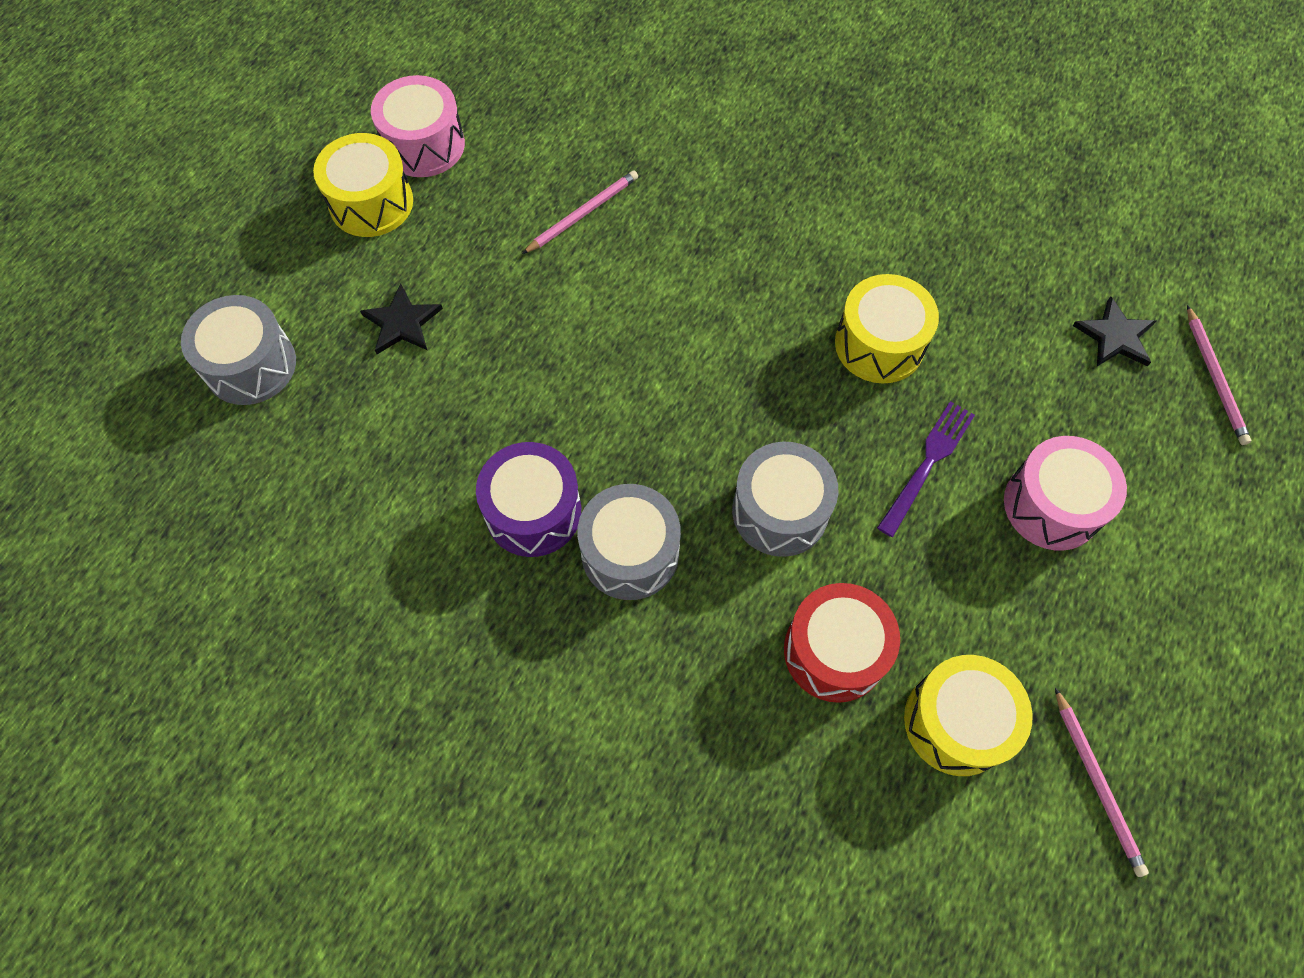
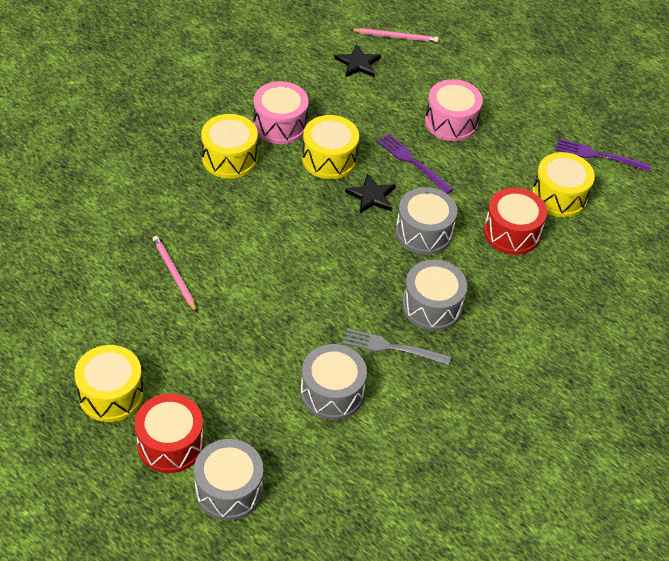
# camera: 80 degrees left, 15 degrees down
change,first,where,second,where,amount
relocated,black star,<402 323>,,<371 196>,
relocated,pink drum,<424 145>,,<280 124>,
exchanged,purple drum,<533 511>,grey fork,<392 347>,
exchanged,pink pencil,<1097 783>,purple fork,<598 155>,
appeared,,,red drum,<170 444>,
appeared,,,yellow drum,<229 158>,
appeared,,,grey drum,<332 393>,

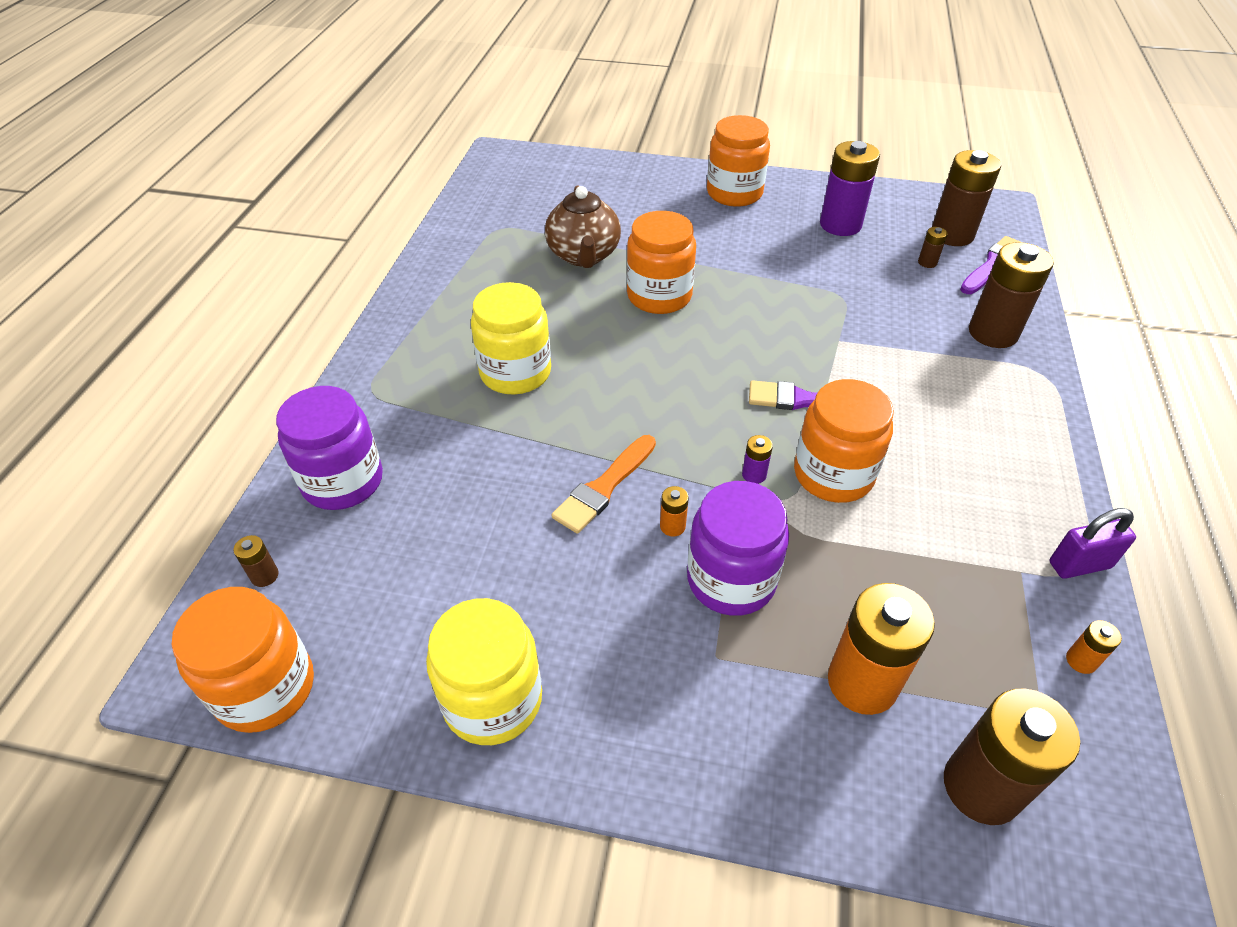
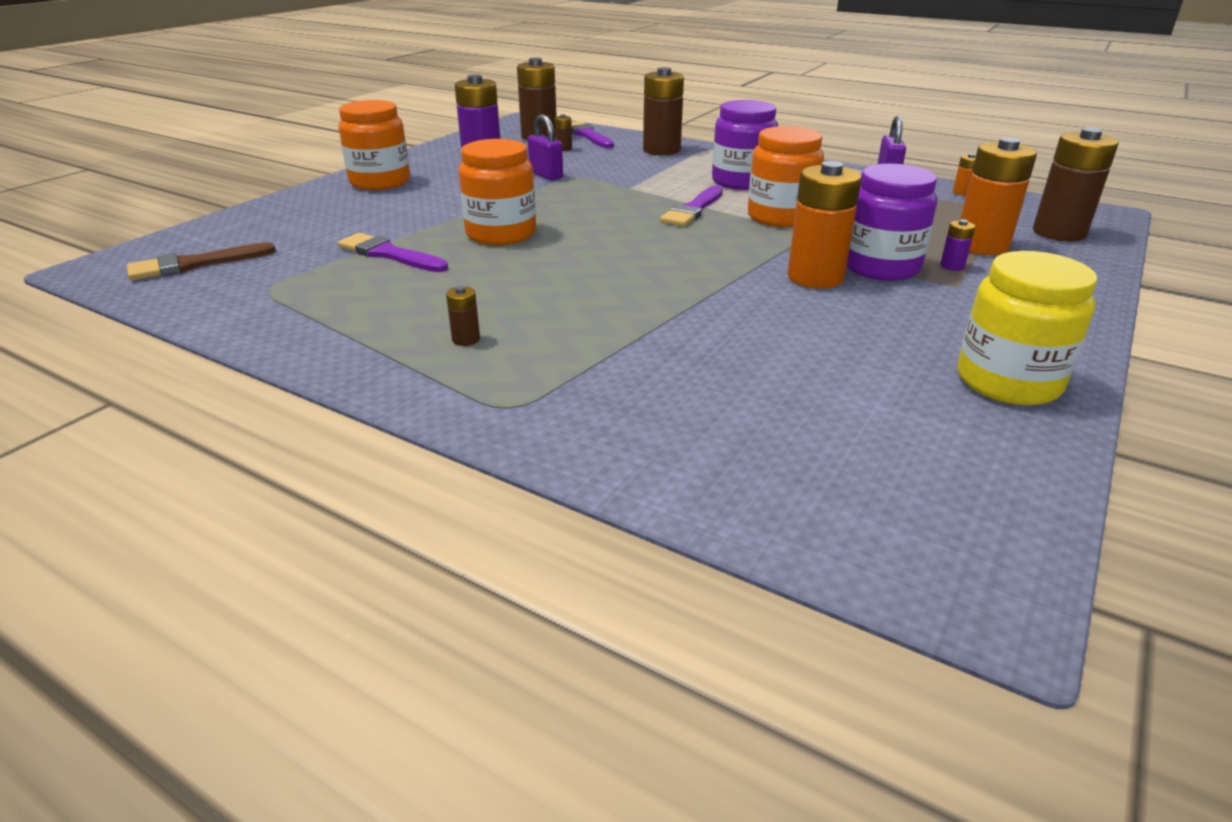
# camera: 70 degrees left, 15 degrees down
change,first,where,second,where,amount
missing,orange jar,<265 688>,,,
relocated,brown battery,<264 576>,,<466 339>,
relocated,purple jar,<343 481>,,<741 182>,
missing,yellow jar,<515 372>,,,
exchanged,brown teapot,<584 255>,purple brush,<389 254>,
missing,orange brush,<604 487>,,,
size,orange battery,<672 526>,,<815 277>,x2.32
relocated,purple battery,<754 475>,,<952 266>,
appeared,,,brown brush,<195 264>,
appeared,,,purple padlock,<546 175>,

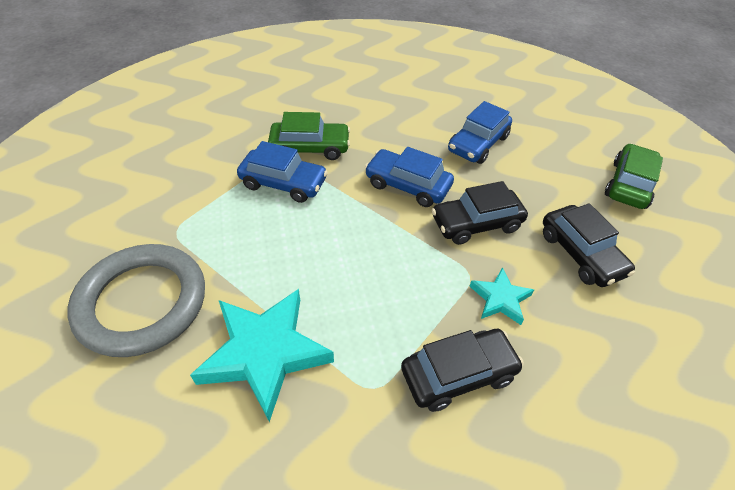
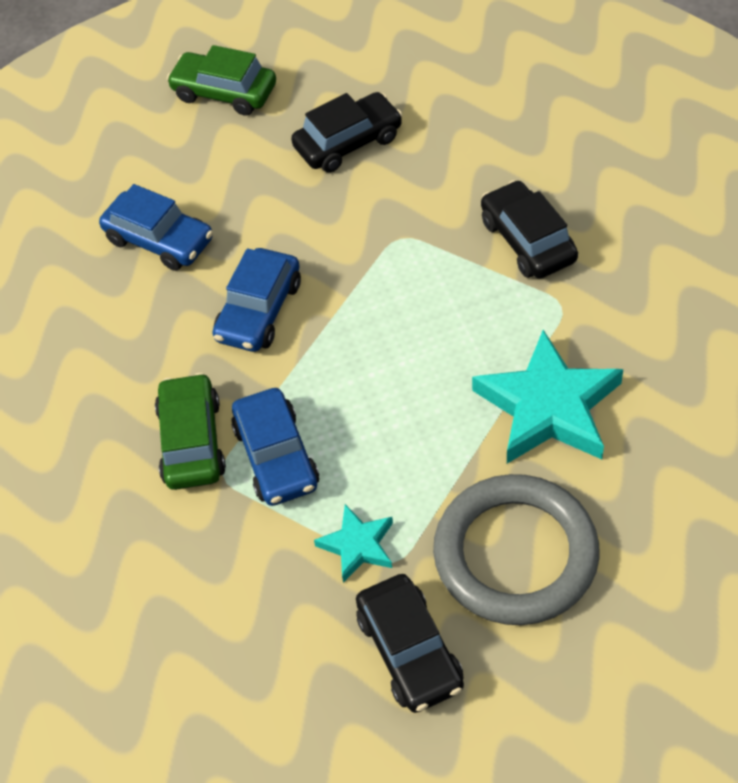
# camera: 90 degrees left, 5 degrees up
change,first,where,second,where,amount
spun,blue car,<283 183>,,<276 456>,150 degrees clockwise
relocated,black car,<476 223>,,<409 651>,
relocated,turquoise star,<500 299>,,<358 545>,

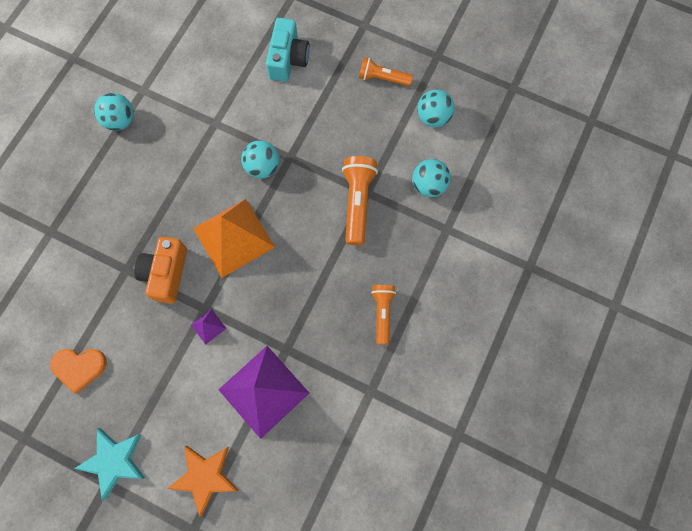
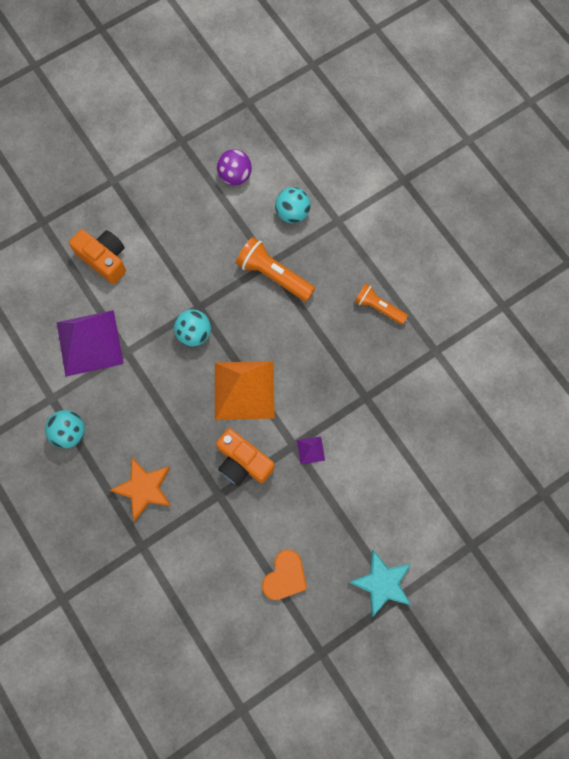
# camera: 60 degrees left, 0 degrees up
change,first,where,second,where,amount
relocated,orange star,<205 477>,,<144 488>,
relocated,purple pyramid,<263 391>,,<89 342>,
colour,turquoise camera,<288 59>,orange camera,<104 259>,
missing,orange flashlight,<382 78>,,,
colour,turquoise ball,<433 117>,purple ball,<235 176>,

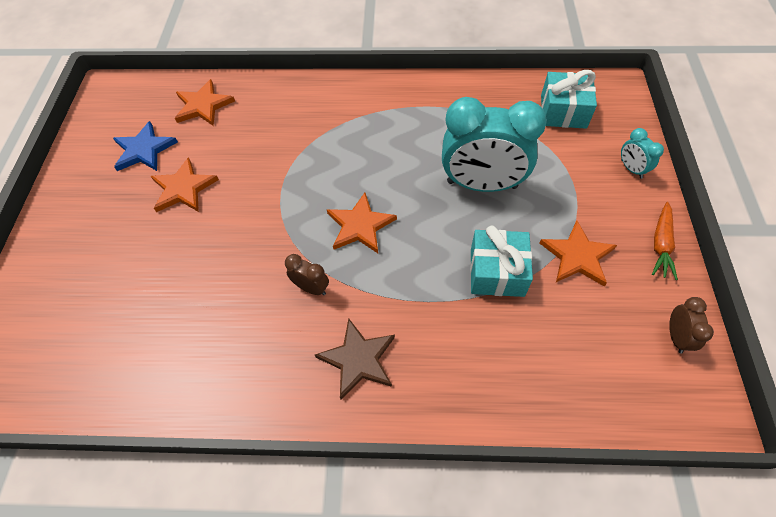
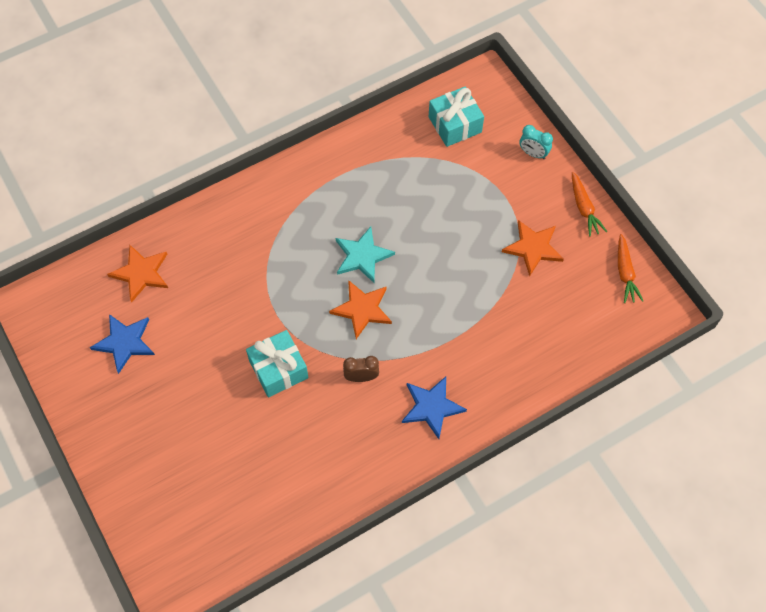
# camera: 35 degrees left, 5 degrees up
change,first,where,second,where,amount
missing,orange star,<183 188>,,,
colour,brown star,<358 359>,blue star,<431 407>,
missing,turquoise clock,<482 184>,,,
relocated,turquoise gift,<497 272>,,<278 369>,
exchanged,brown clock,<676 337>,orange carrot,<625 273>,
appeared,,,turquoise star,<362 256>,

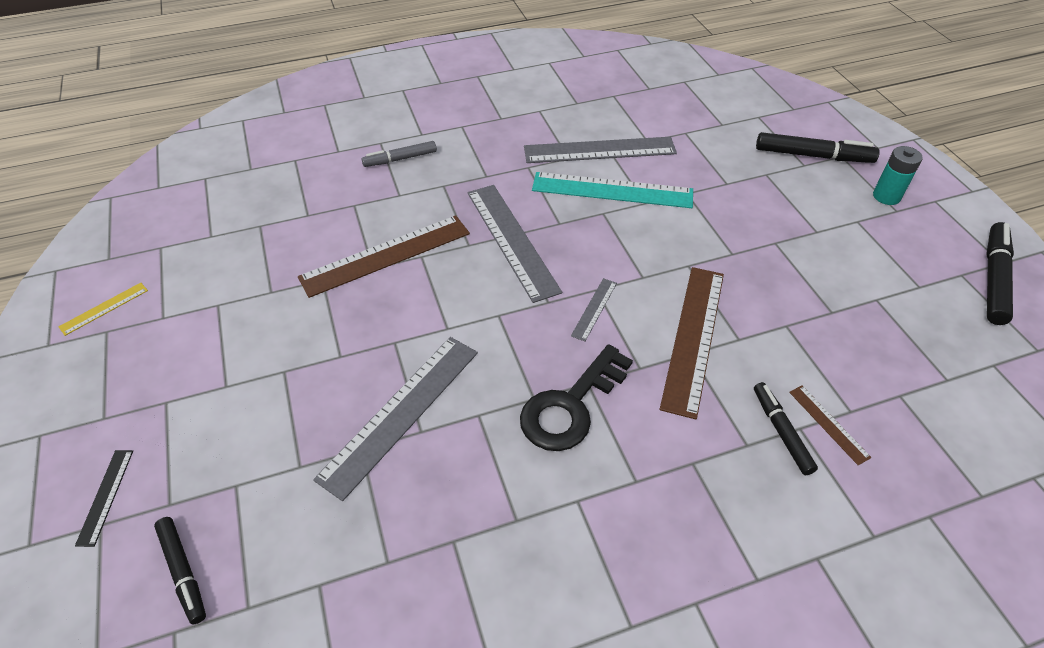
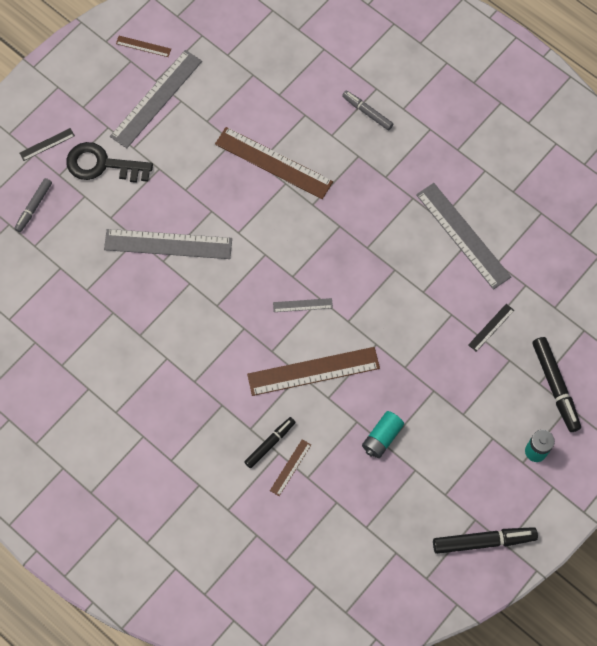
# camera: 60 degrees right, 20 degrees up
change,first,where,second,where,amount
colour,yellow ruler,<104 308>,brown ruler,<143 46>,
colour,black marker,<183 572>,grey marker,<34 207>,
relocated,grey ruler,<512 240>,,<156 99>,
relocated,black key,<570 406>,,<102 165>,
missing,turquoise ruler,<612 190>,,,
appeared,,,turquoise battery,<382 437>,
appeared,,,black ruler,<491 327>,

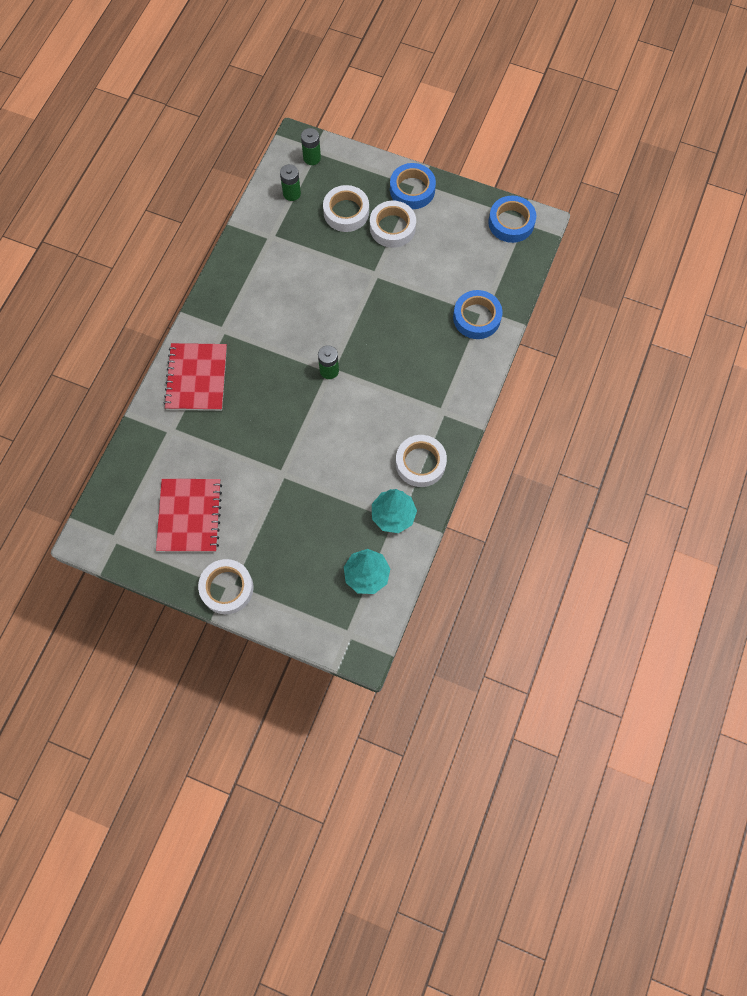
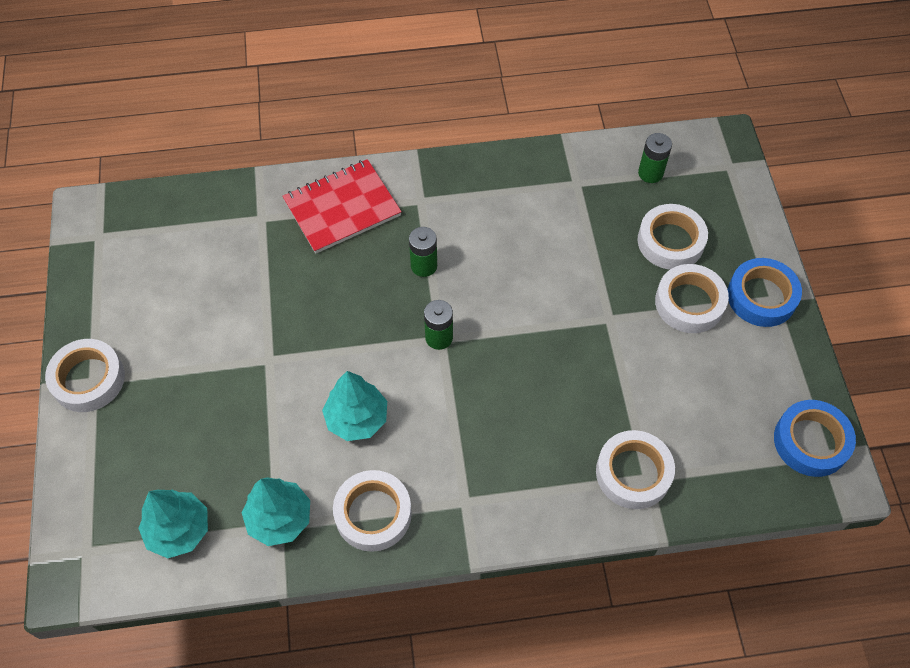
# camera: 60 degrees right, 10 degrees down
change,first,where,second,where,amount
missing,red notebook,<190 516>,,,
relocated,green battery,<312 158>,,<424 266>,
colour,blue tape,<476 317>,white tape,<633 473>,
appeared,,,turquoise tree,<357 418>,

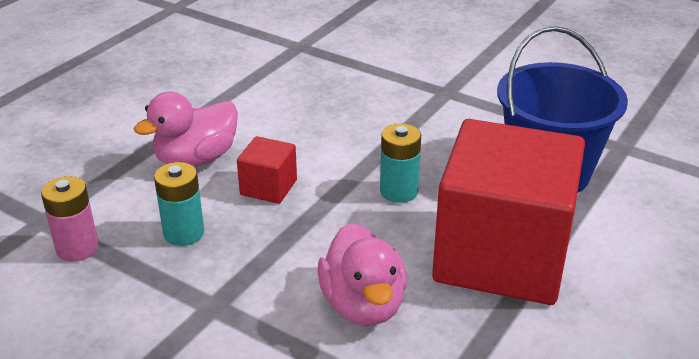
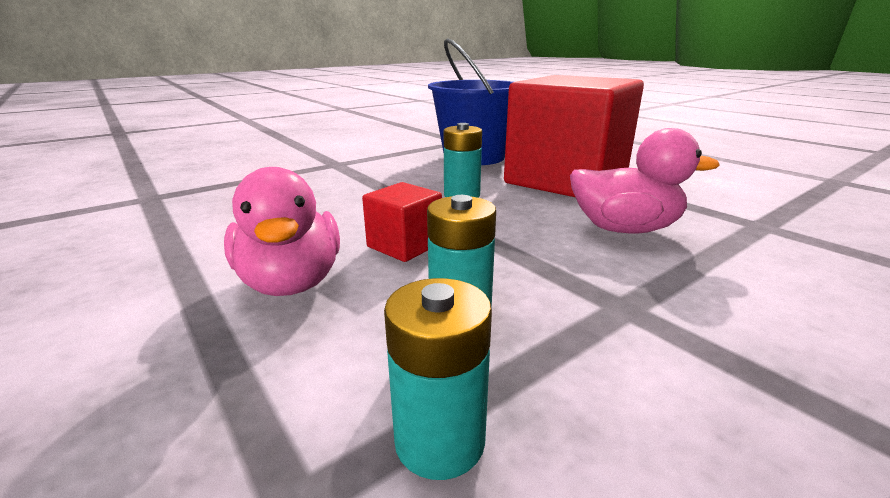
# camera: 70 degrees left, 10 degrees down
change,first,where,second,where,amount
colour,pink battery,<77 248>,turquoise battery,<439 440>,

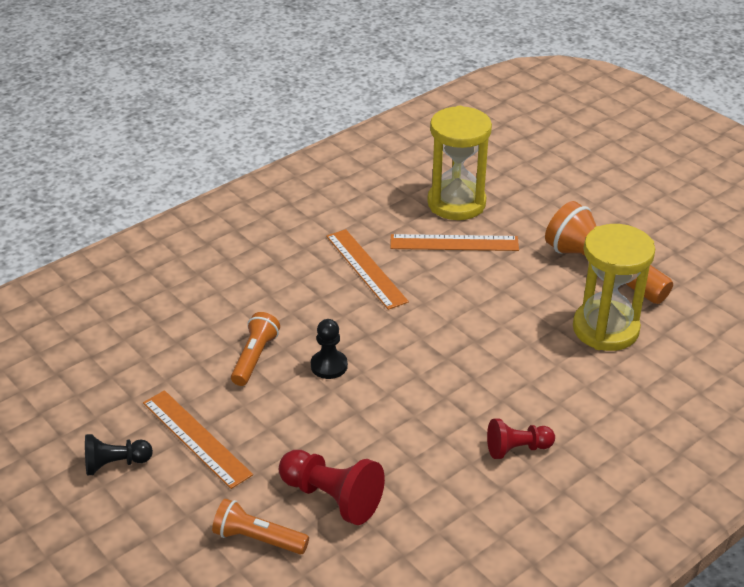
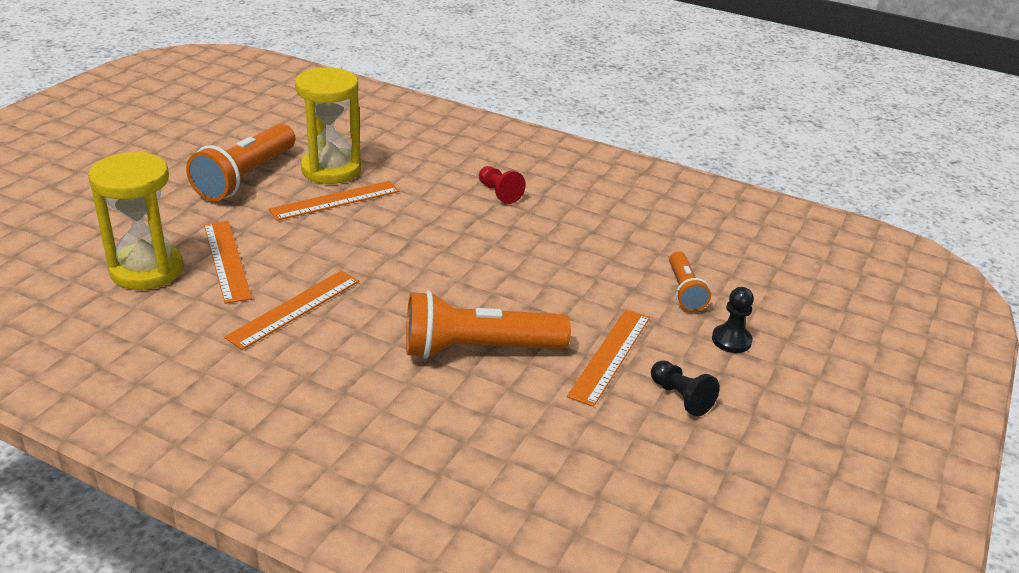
# camera: 115 degrees left, 5 degrees down
change,first,where,second,where,amount
size,orange flashlight,<254 358>,,<479 349>,x1.79
missing,red pawn,<332 497>,,,
relocated,black pawn,<329 366>,,<731 340>,
appeared,,,orange ruler,<335 200>,

